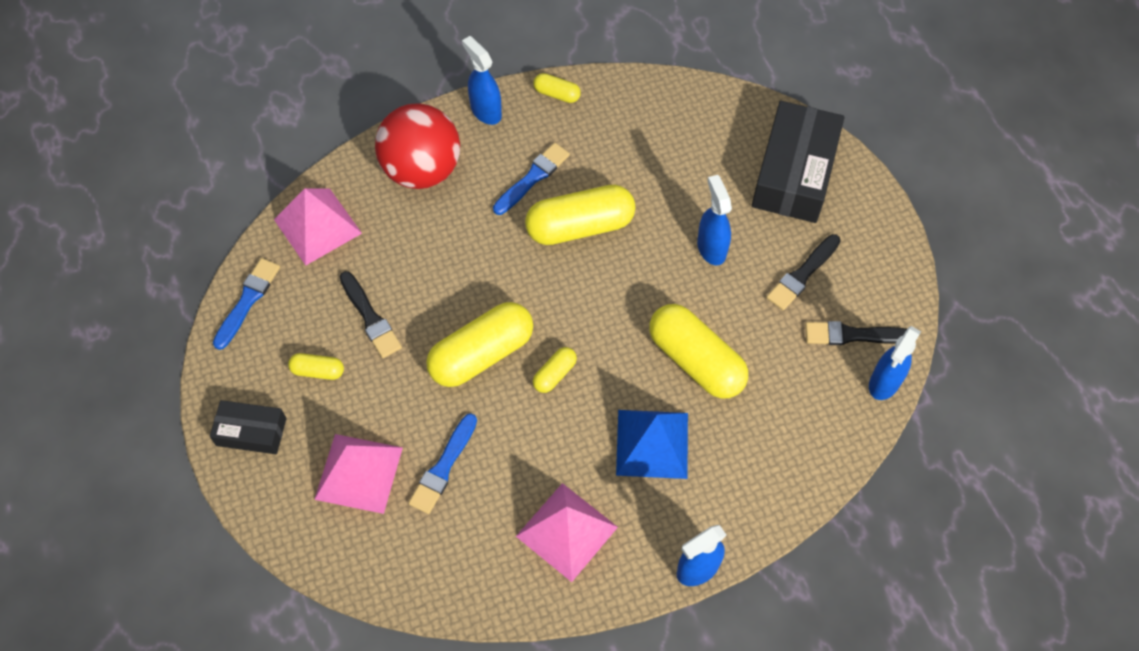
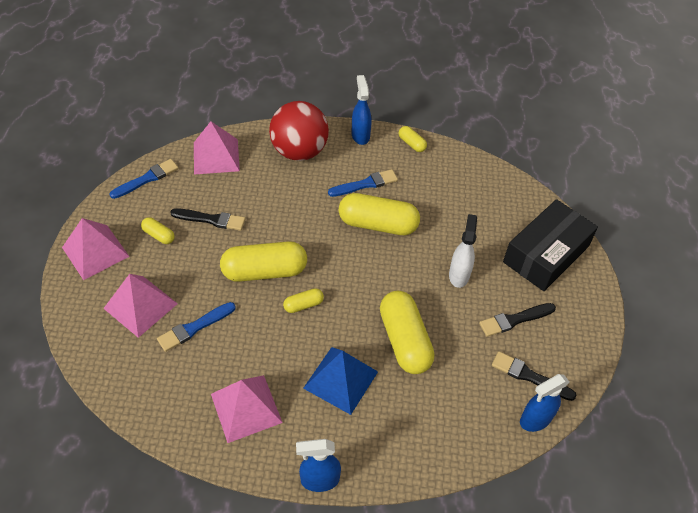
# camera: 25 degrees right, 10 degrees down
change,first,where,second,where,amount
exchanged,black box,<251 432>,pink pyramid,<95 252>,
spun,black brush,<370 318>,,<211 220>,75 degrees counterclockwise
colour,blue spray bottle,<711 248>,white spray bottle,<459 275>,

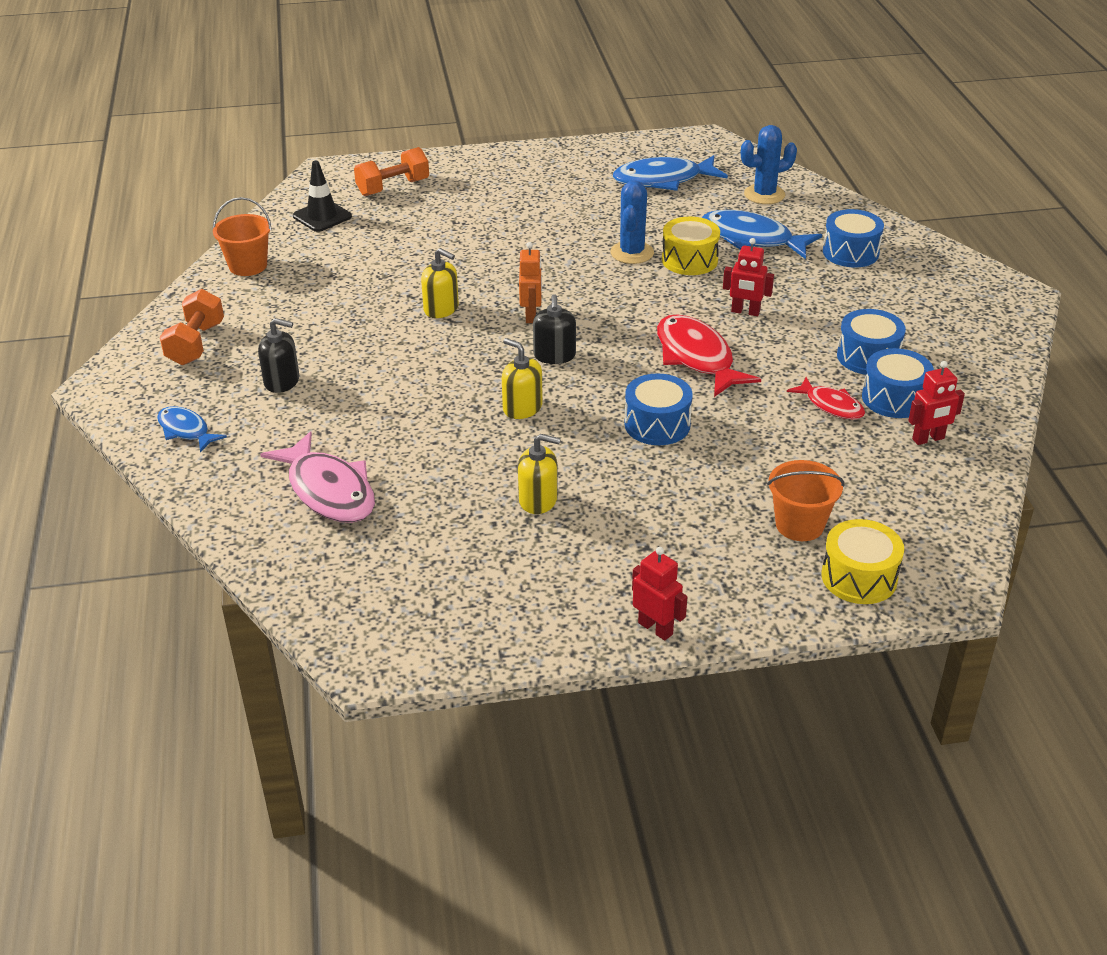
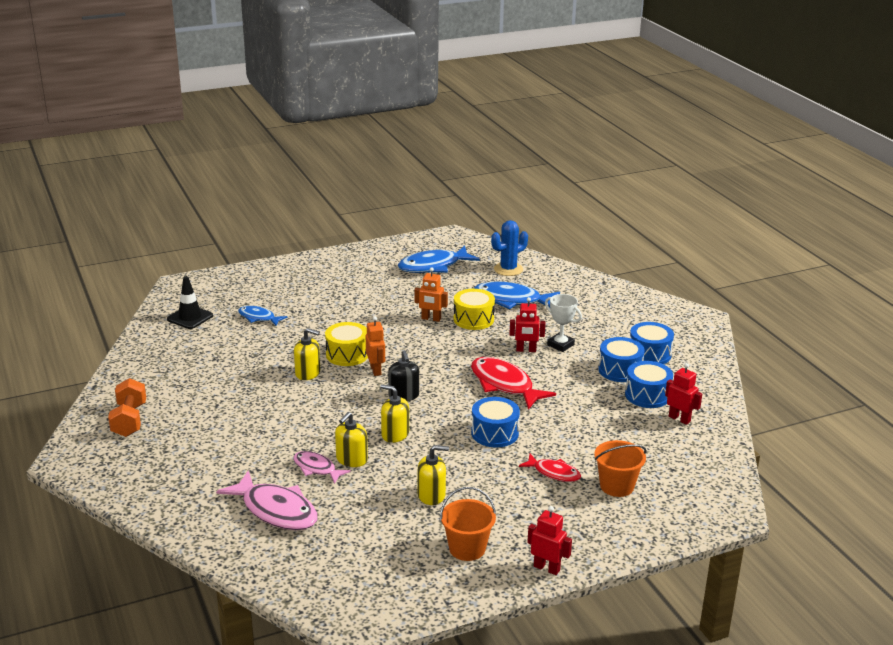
# camera: 15 degrees left, 10 degrees down
change,first,where,second,where,amount
relocated,blue fish,<185 430>,,<258 318>,
relocated,orange bucket,<248 266>,,<467 548>,
missing,black soap dispenser,<282 381>,,,
missing,orange dumbbell,<393 187>,,,
exchanged,blue cactus,<632 253>,orange robot,<431 319>,
relocated,red fish,<831 405>,,<554 473>,
relocated,yellow drum,<859 577>,,<347 354>,
relocated,blue drum,<850 252>,,<649 354>,
spun,red robot,<928 439>,,<679 419>,105 degrees counterclockwise
appeared,,,pink fish,<316 468>,
appeared,,,yellow soap dispenser,<351 459>,
appeared,,,white trophy,<560 345>,

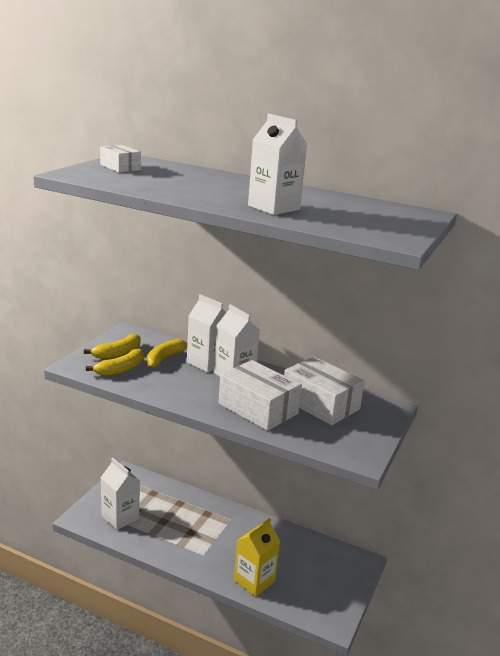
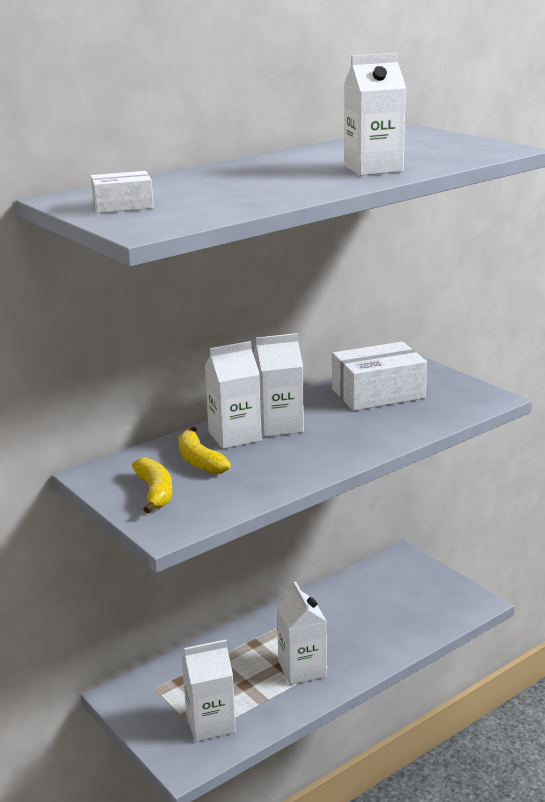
# camera: 60 degrees left, 0 degrees up
change,first,where,second,where,amount
missing,yellow banana,<120 369>,,,
missing,white box,<258 408>,,,
missing,yellow carton,<254 581>,,,
appeared,,,white carton,<302 669>,

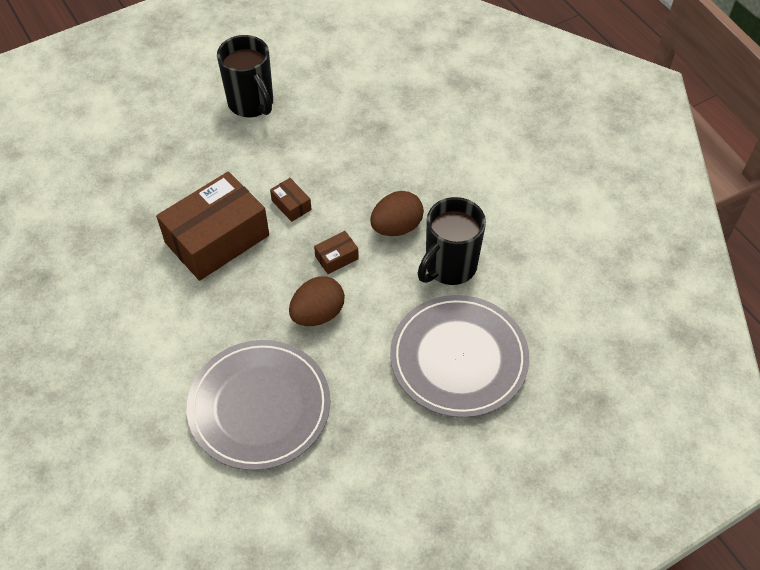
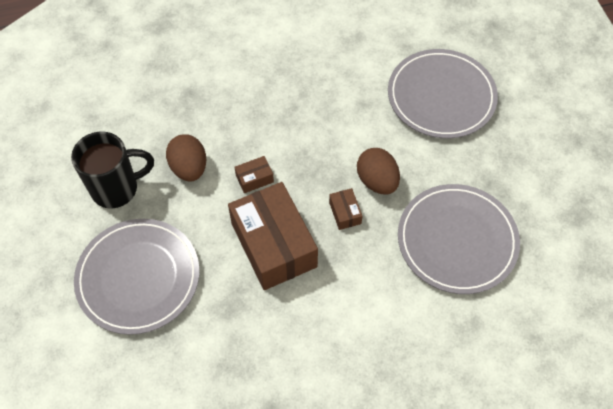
# camera: 75 degrees left, 5 degrees up
change,first,where,second,where,amount
relocated,brown box,<336 258>,,<345 213>,
relocated,brown egg,<396 227>,,<189 168>,
missing,black mug,<449 267>,,,
appeared,,,grey plate,<138 277>,

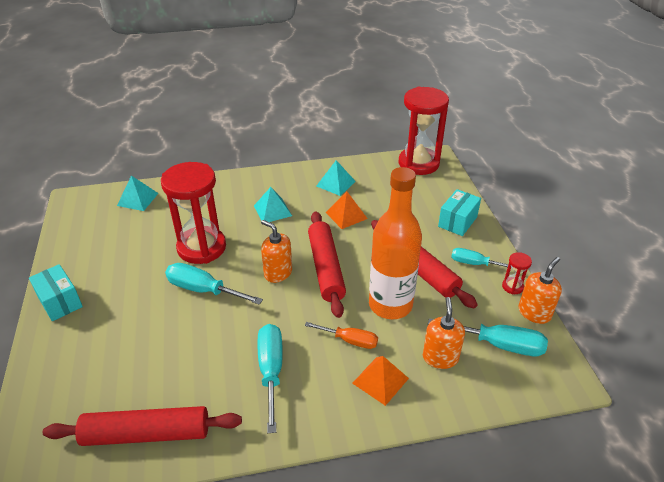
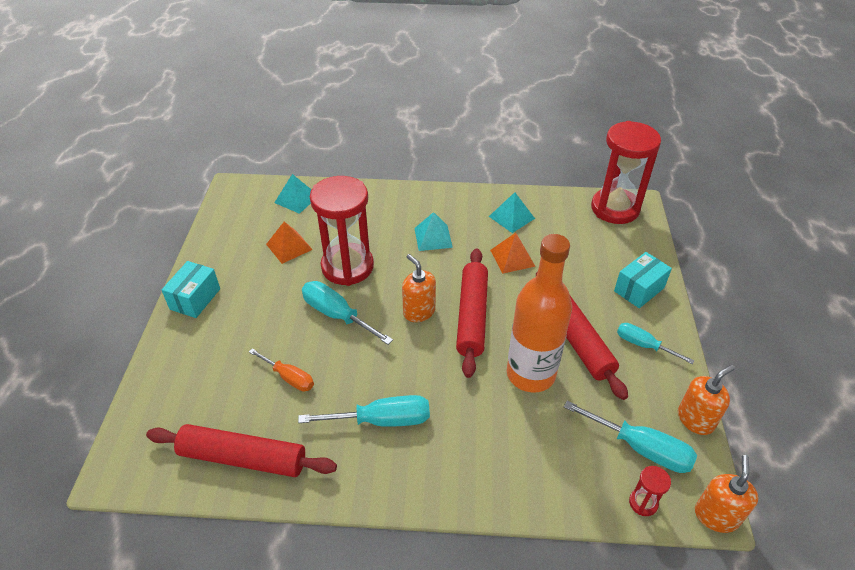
# camera: 15 degrees right, 5 degrees up
change,first,where,second,where,amount
spun,turquoise box,<60 302>,,<195 299>,45 degrees clockwise
spun,turquoise screwdriver,<271 371>,,<382 420>,75 degrees clockwise
relocated,orange screwdriver,<350 340>,,<289 378>,
relocated,orange pyramid,<380 380>,,<289 246>,
relocated,orange soap dispenser,<440 357>,,<716 516>,
relocated,red hourglass,<512 287>,,<643 503>,

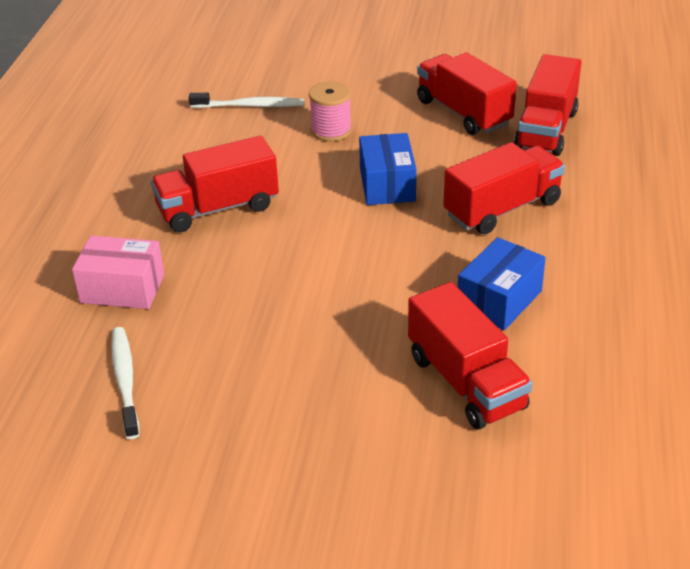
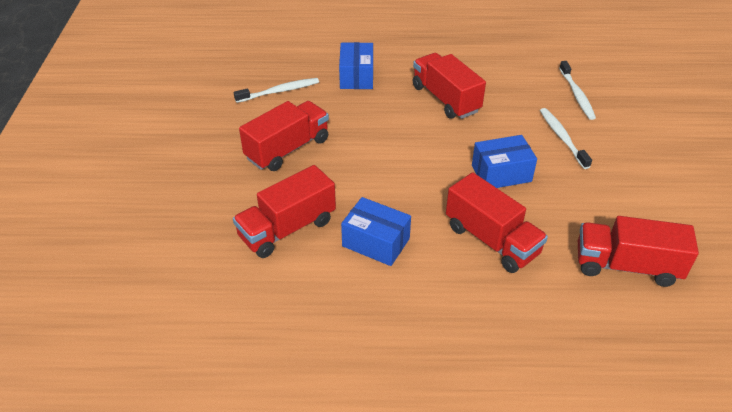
# camera: 80 degrees right, 5 degrees up
change,first,where,second,where,amount
colour,pink box,<122 289>,blue box,<356 76>,
exchanged,pink spool,<331 131>,white toothbrush,<562 137>,
relocated,red truck,<463 113>,,<287 149>,

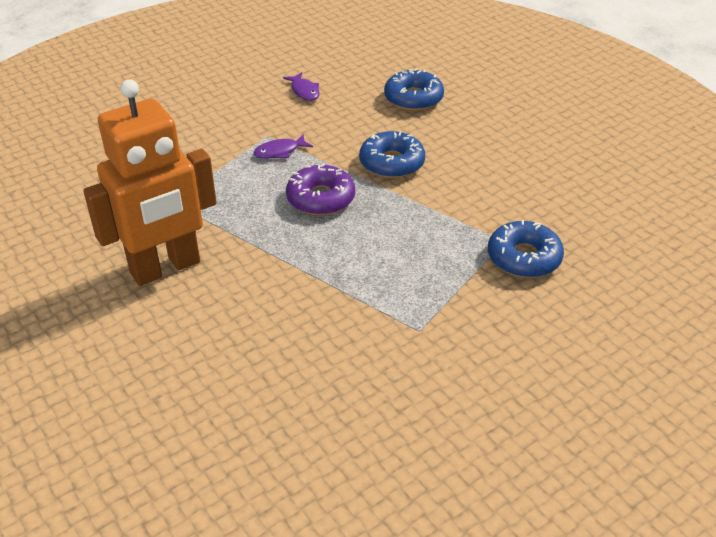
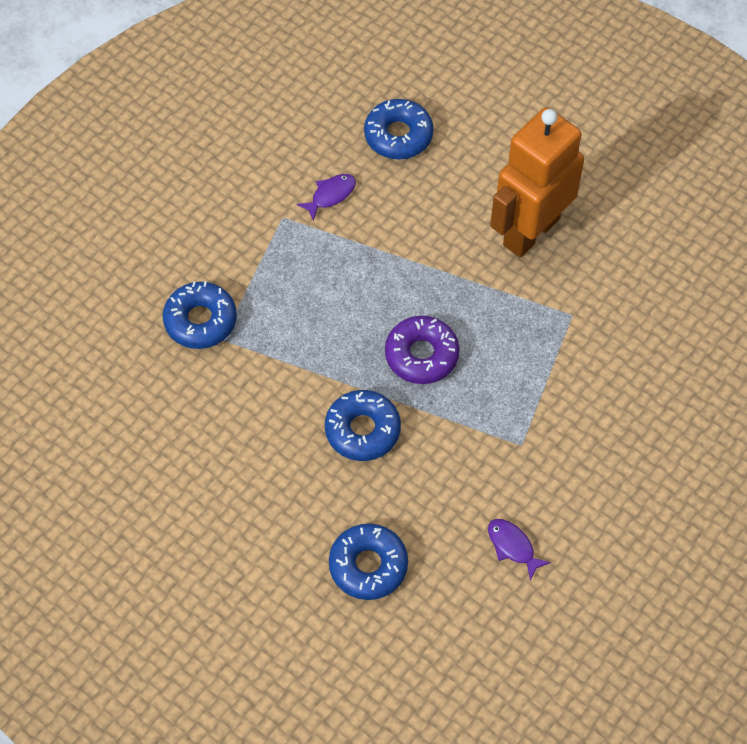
# camera: 165 degrees right, 20 degrees up
change,first,where,second,where,amount
relocated,purple fish,<279 152>,,<331 195>,
appeared,,,blue donut,<398 135>,

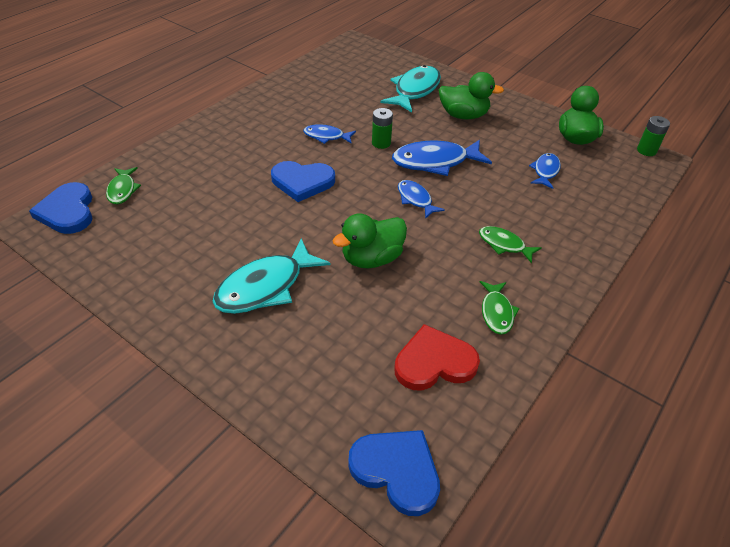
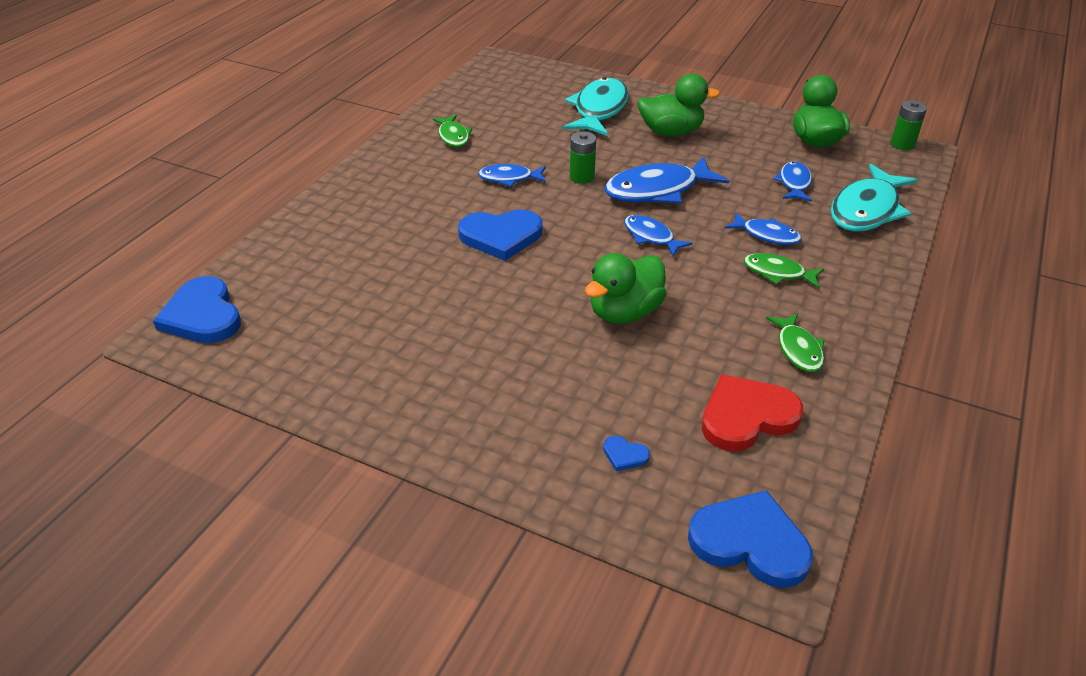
# camera: 10 degrees left, 5 degrees down
change,first,where,second,where,amount
relocated,green fish,<123 190>,,<453 136>,
relocated,turquoise fish,<265 287>,,<867 210>,
appeared,,,blue heart,<624 455>,
appeared,,,blue fish,<766 235>,

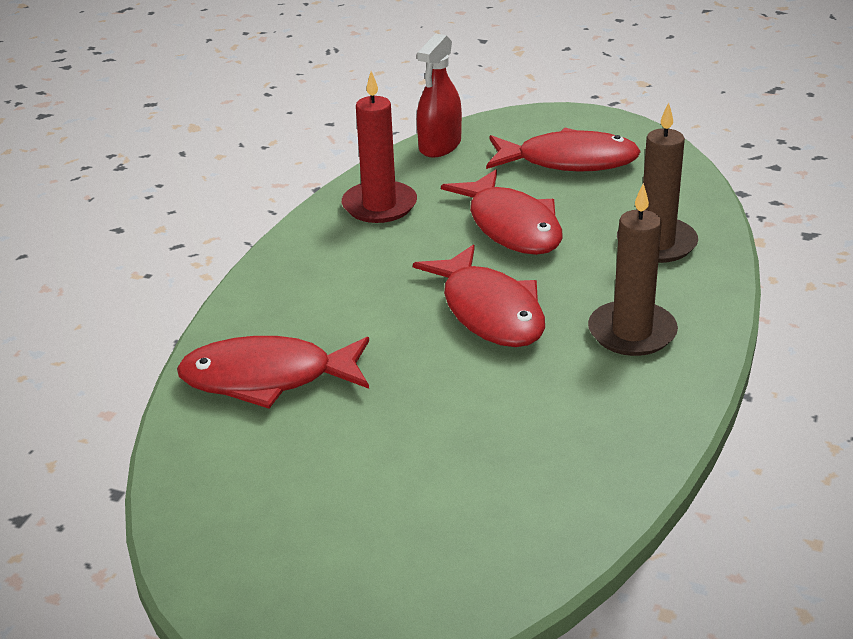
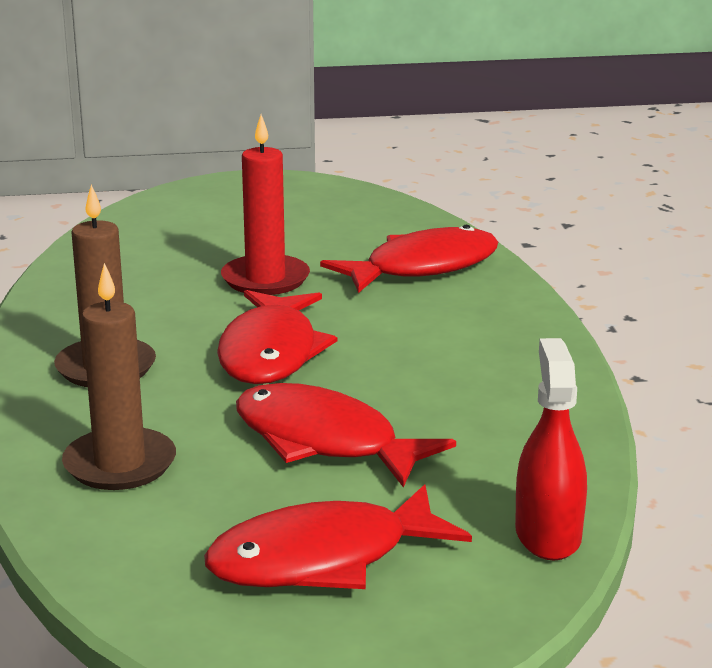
# camera: 150 degrees right, 10 degrees down
change,first,where,second,where,amount
relocated,red candle,<379 205>,,<265 279>,
spun,red fish,<489 311>,,<271 353>,120 degrees counterclockwise

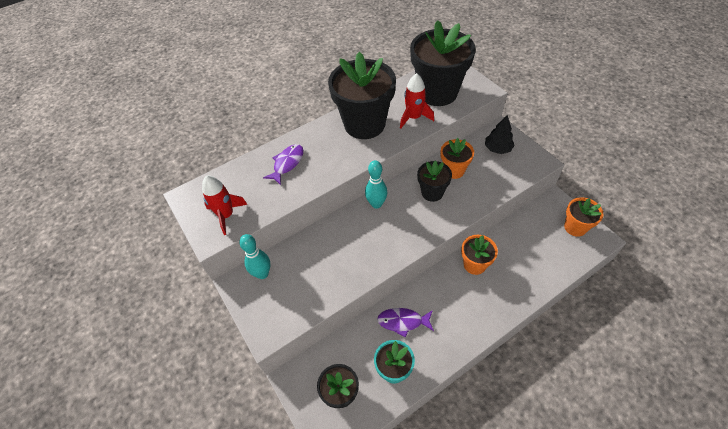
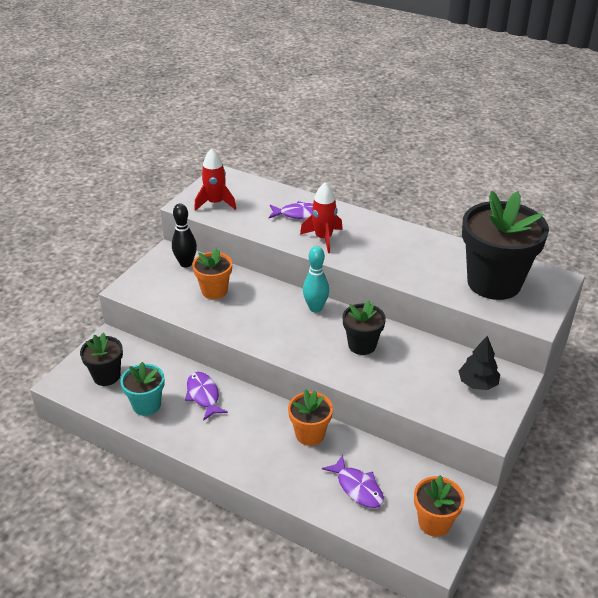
# camera: 60 degrees right, 15 degrees down
change,first,where,second,where,amount
colour,turquoise bowling pin,<262 274>,black bowling pin,<186 263>,
missing,black flower pot,<364 124>,,,
relocated,red rocket,<414 117>,,<323 238>,
relocated,orange flower pot,<454 170>,,<214 291>,
appeared,,,purple fish,<357 487>,

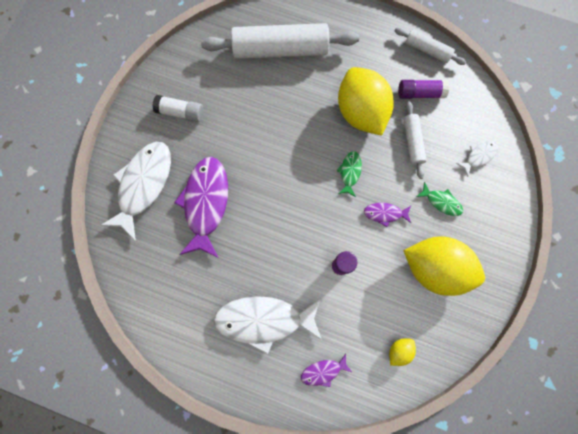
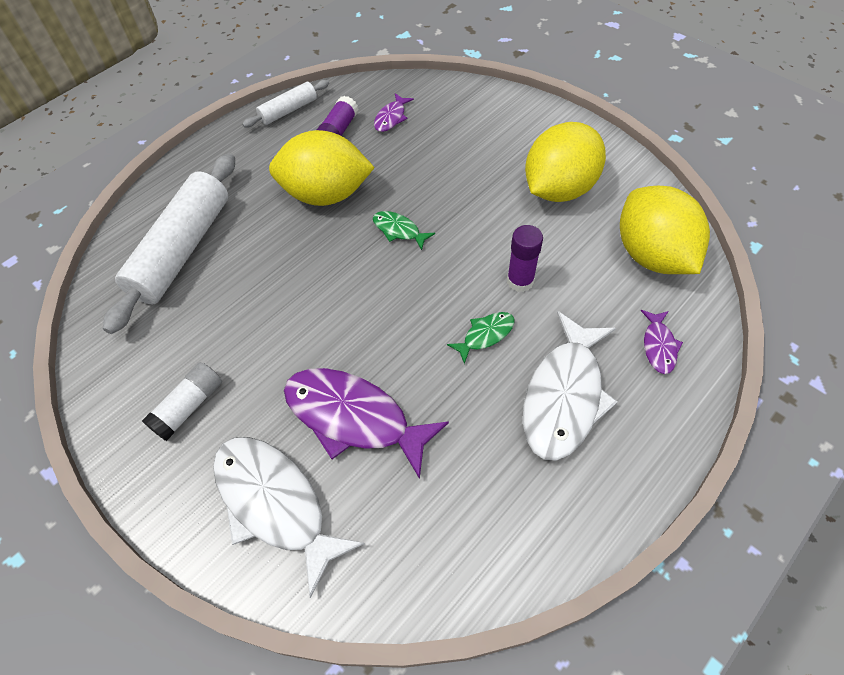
# camera: 65 degrees left, 20 degrees down
change,first,where,second,where,amount
relocated,purple fish,<384 213>,,<391 118>,
size,yellow lemon,<399 350>,,<652 255>,x2.43
missing,white rolling pin,<412 142>,,,
relocated,green fish,<441 202>,,<485 335>,
missing,white fish,<478 156>,,,

